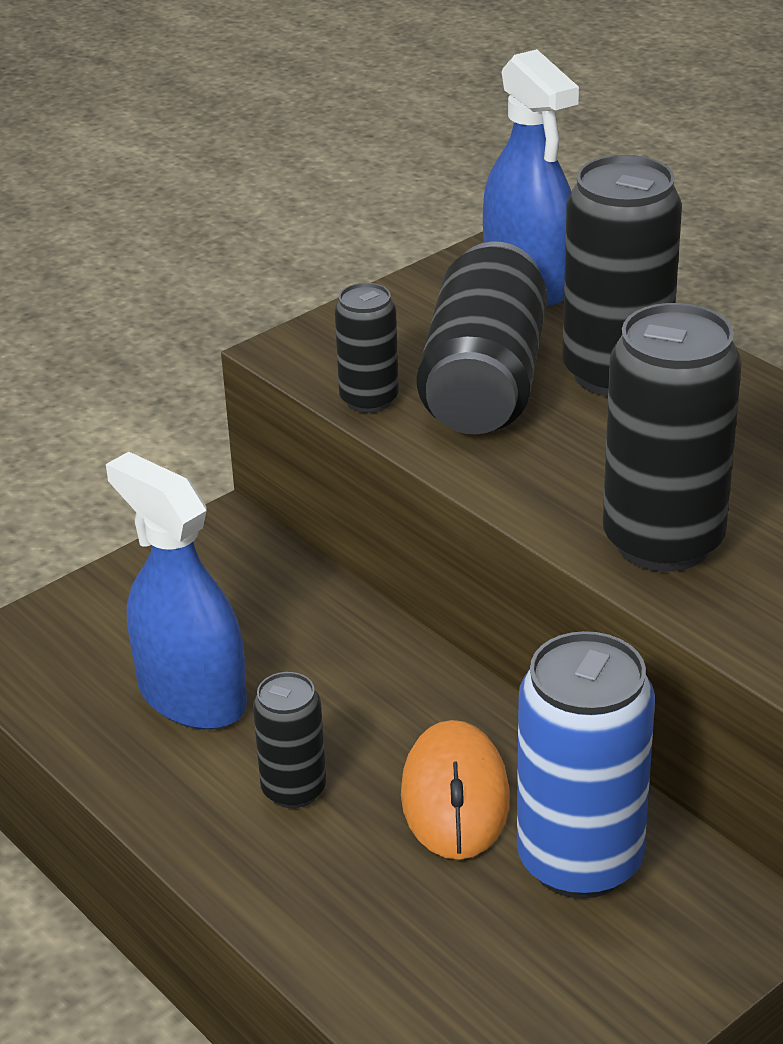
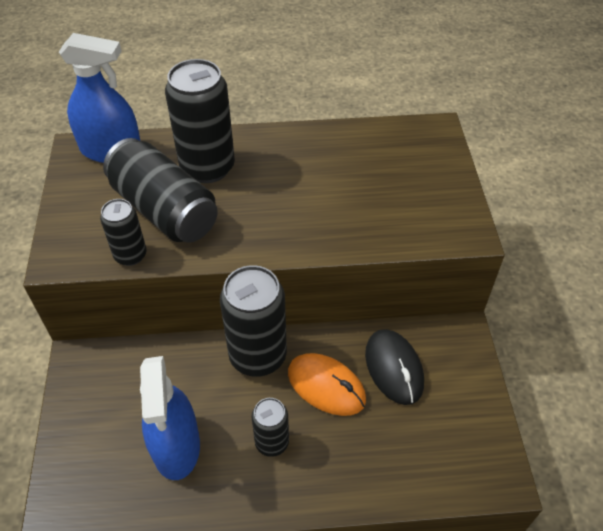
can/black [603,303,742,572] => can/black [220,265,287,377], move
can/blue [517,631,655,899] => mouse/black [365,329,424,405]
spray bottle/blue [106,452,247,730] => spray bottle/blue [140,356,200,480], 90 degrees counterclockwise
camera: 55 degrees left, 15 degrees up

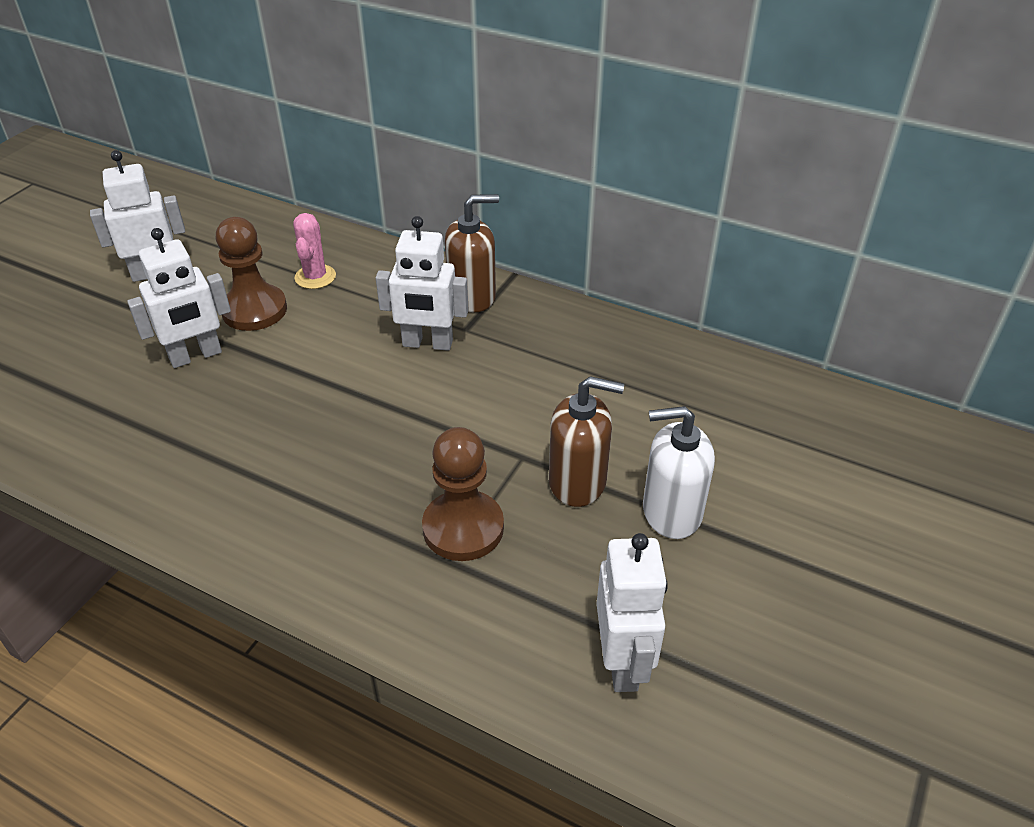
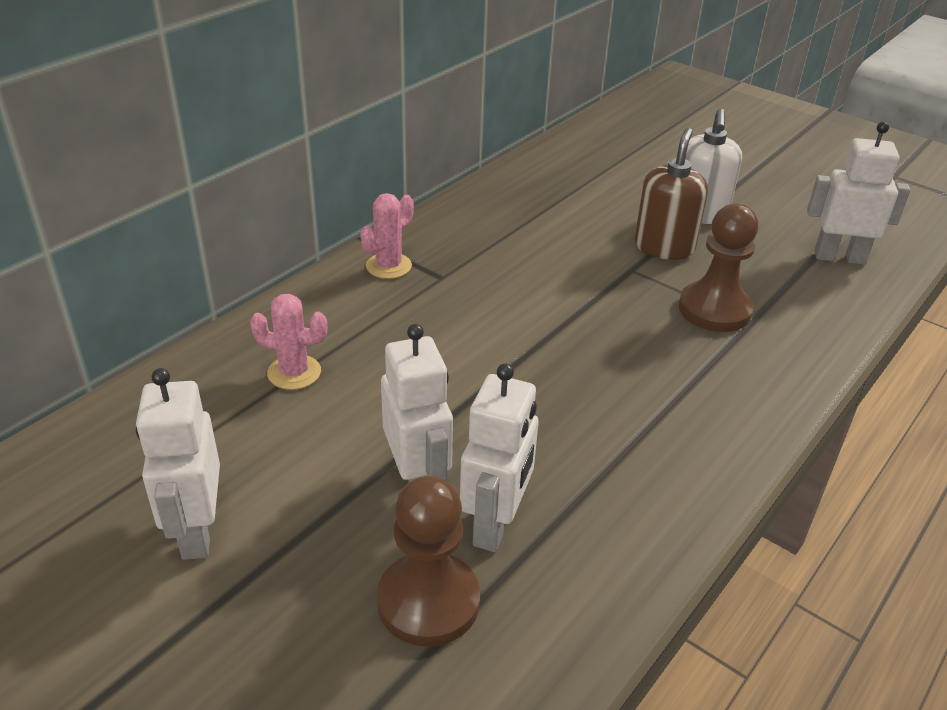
pawn/brown [216,217,287,331] => pawn/brown [377,476,480,647], move
robot/white [376,216,468,351] => robot/white [460,363,539,552], move
soap dispenser/brown [445,194,499,313] => cactus/pink [360,193,414,279]
camera: 80 degrees left, 5 degrees down

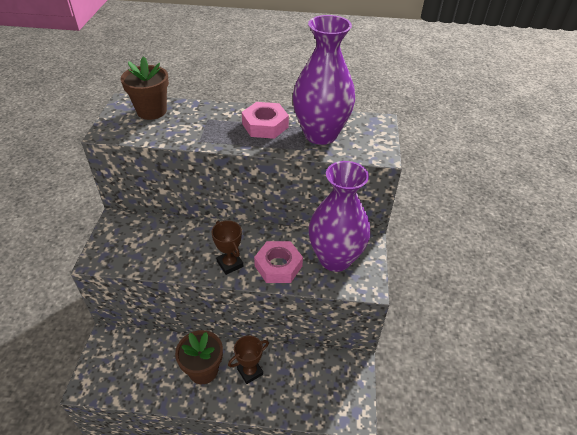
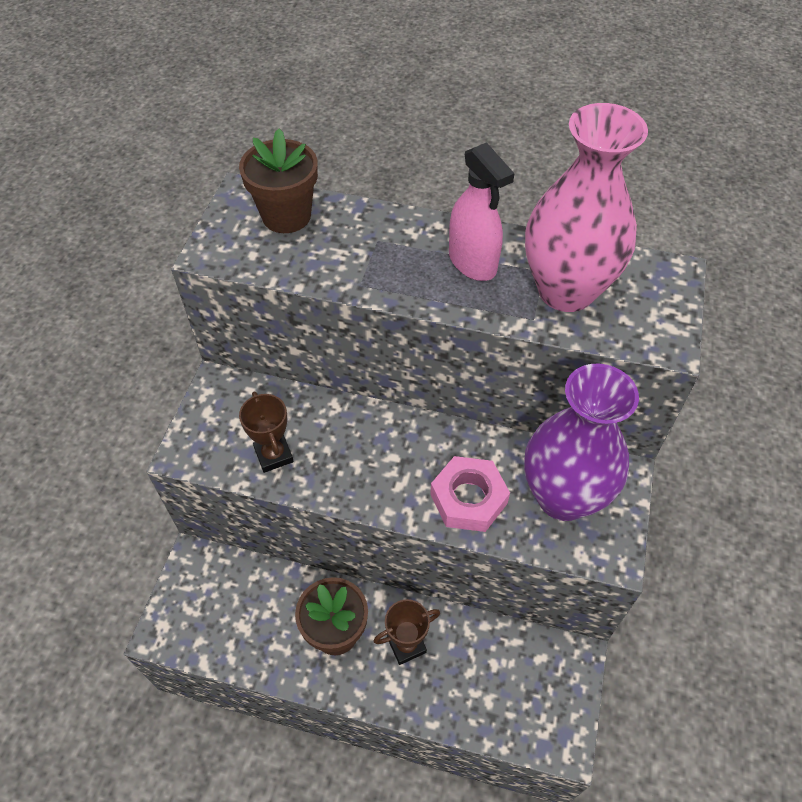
trophy/brown [212,220,243,275] => trophy/brown [239,391,294,473], move
nut/pink [242,102,289,139] => spray bottle/pink [449,142,515,281]
vase/purple [293,15,355,145] => vase/pink [525,103,648,312]
camera: 10 degrees right, 10 degrees up

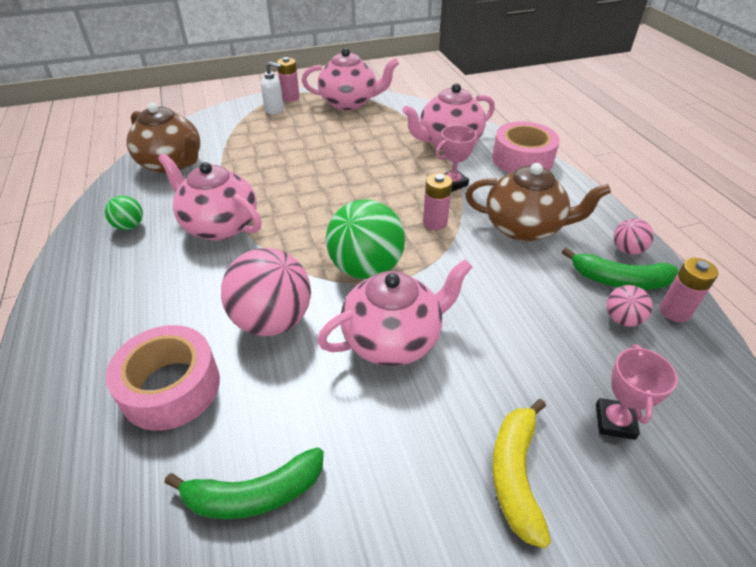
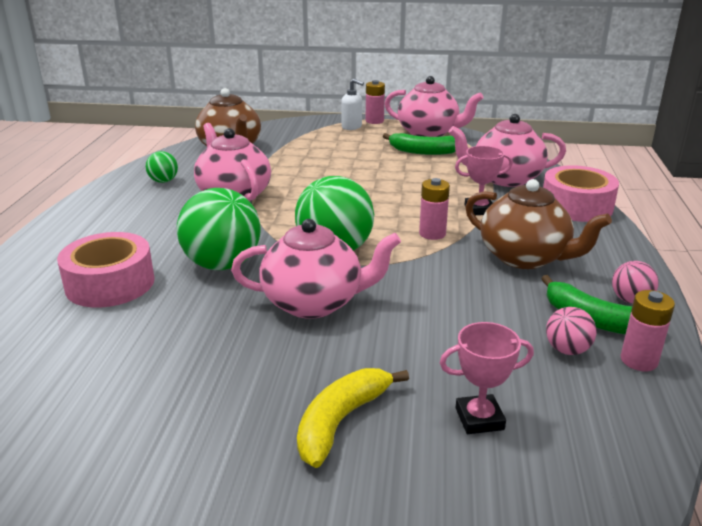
banana/green [165,447,324,519] => banana/green [383,133,456,155], move
ball/pink [221,248,311,336] => ball/green [177,188,261,270]
trophy/pink [596,344,678,440] => trophy/pink [440,322,534,434], 45 degrees clockwise
camera: 25 degrees right, 15 degrees down

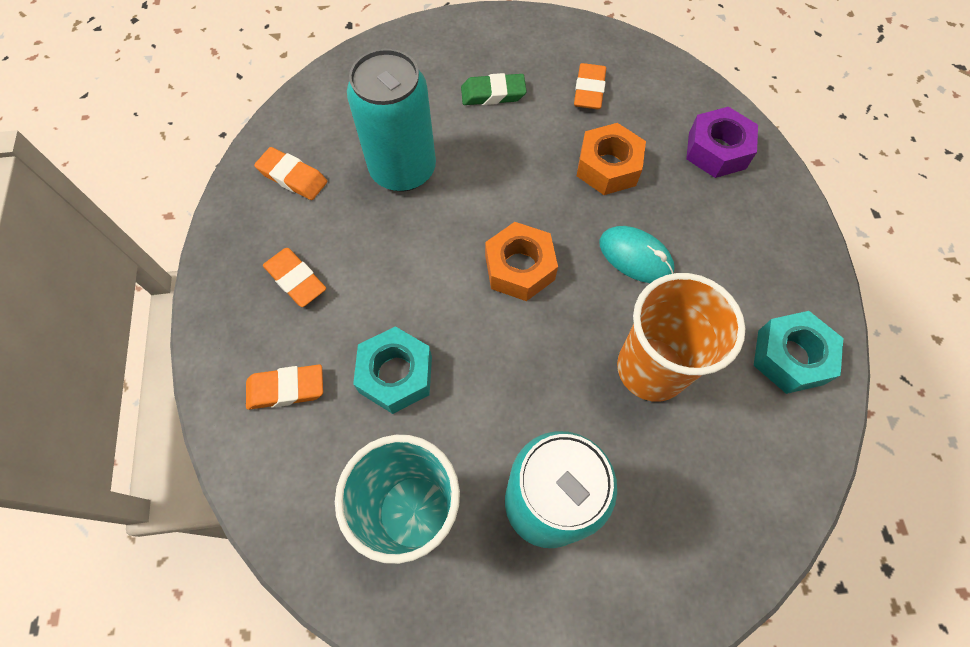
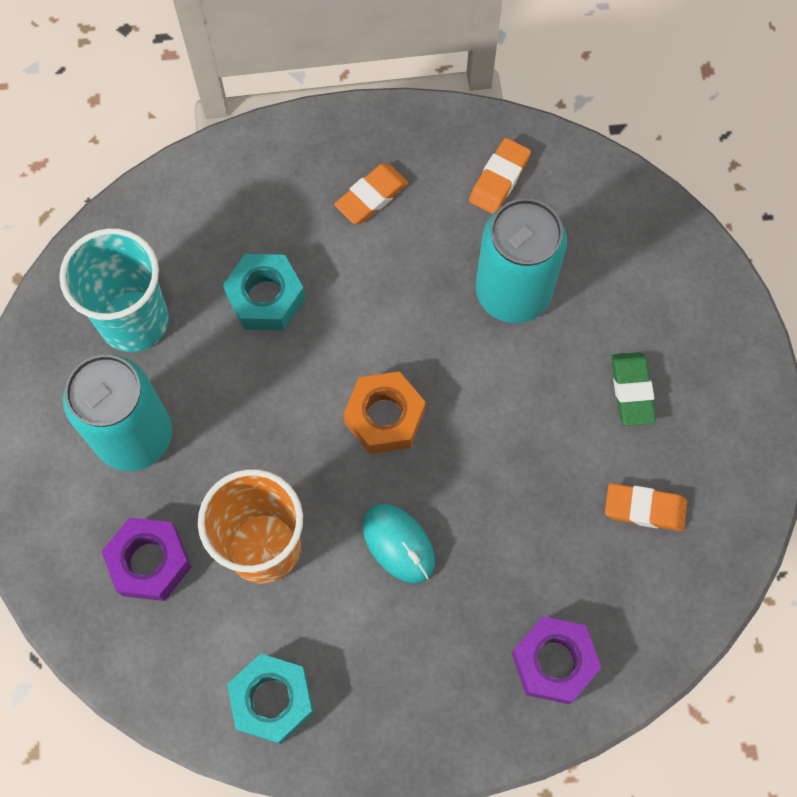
eraser/orange [246,365,323,410] => nothing
nut/orange [577,123,646,195] => nothing
nothing => nut/purple [101,517,191,601]
mouse/turquoise [599,226,674,283] => mouse/turquoise [363,504,435,583], 75 degrees counterclockwise
camera: 90 degrees right, 5 degrees up

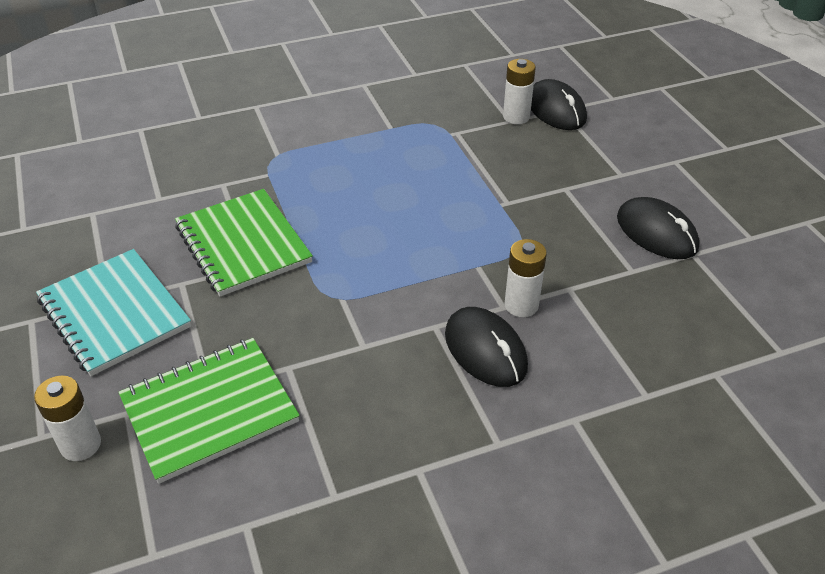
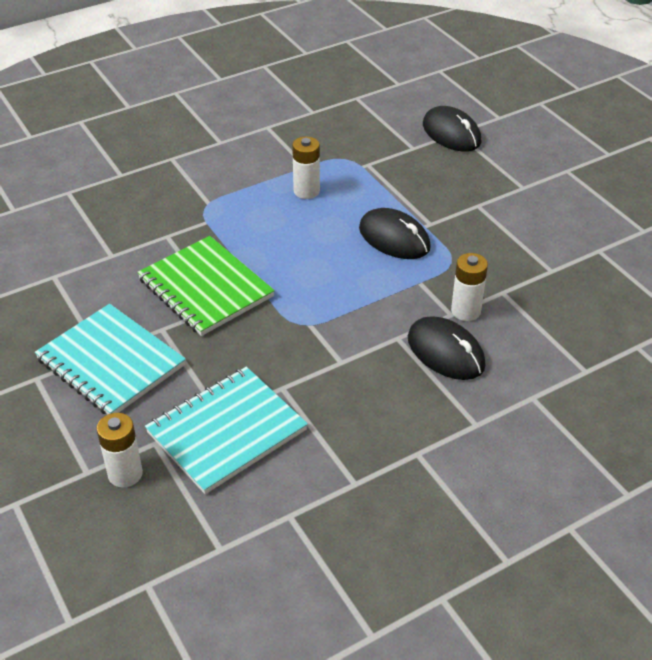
battery/white [503,59,536,124] => battery/white [292,137,320,199], move
mouse/black [617,197,700,259] => mouse/black [359,208,431,259], move
notebook/green [119,338,300,484] => notebook/turquoise [145,367,308,494]
camera: 10 degrees left, 0 degrees up

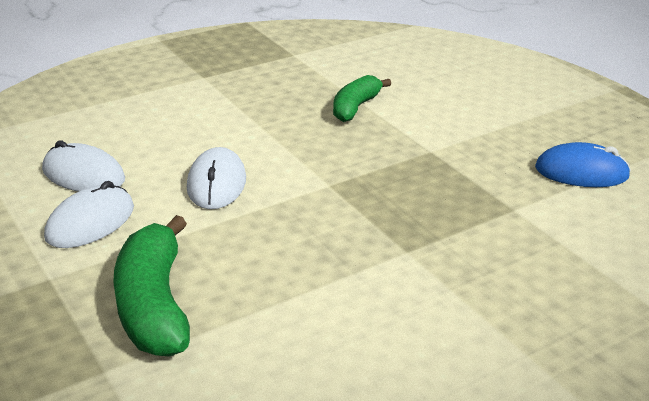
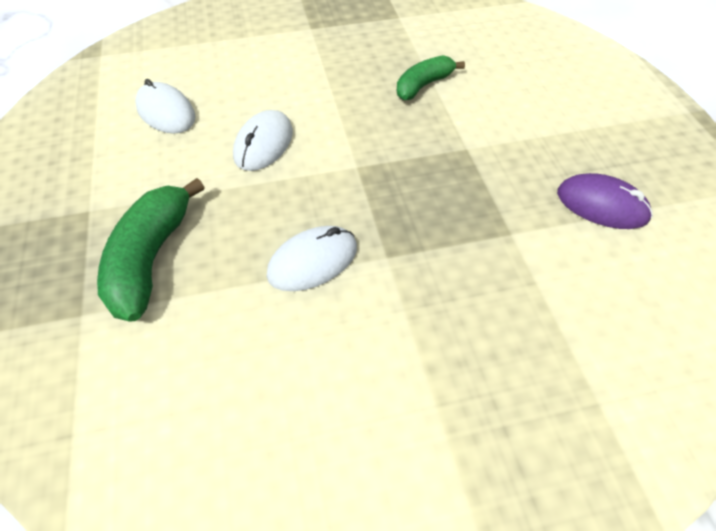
mouse/white [44,181,134,248] => mouse/white [267,226,357,291], move
mouse/blue [535,142,631,187] => mouse/purple [557,173,653,229]
camera: 20 degrees right, 20 degrees up

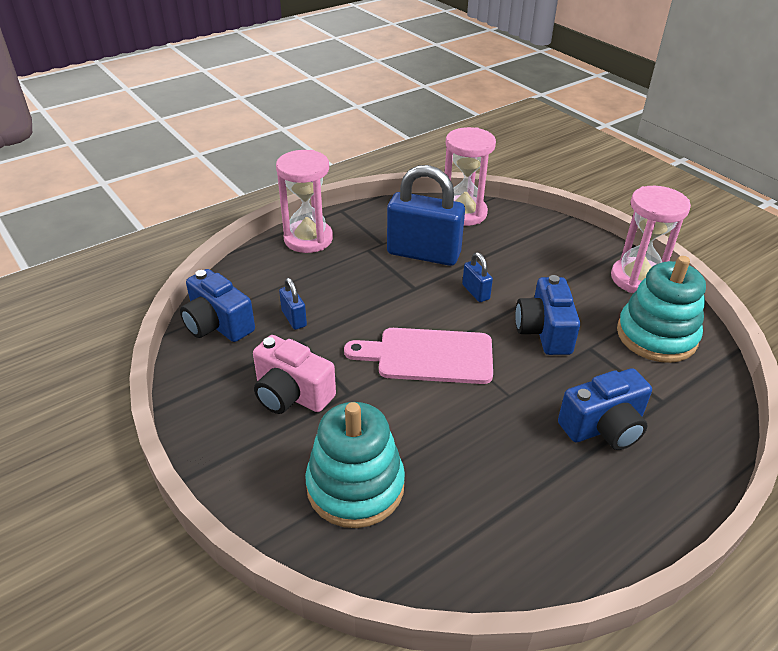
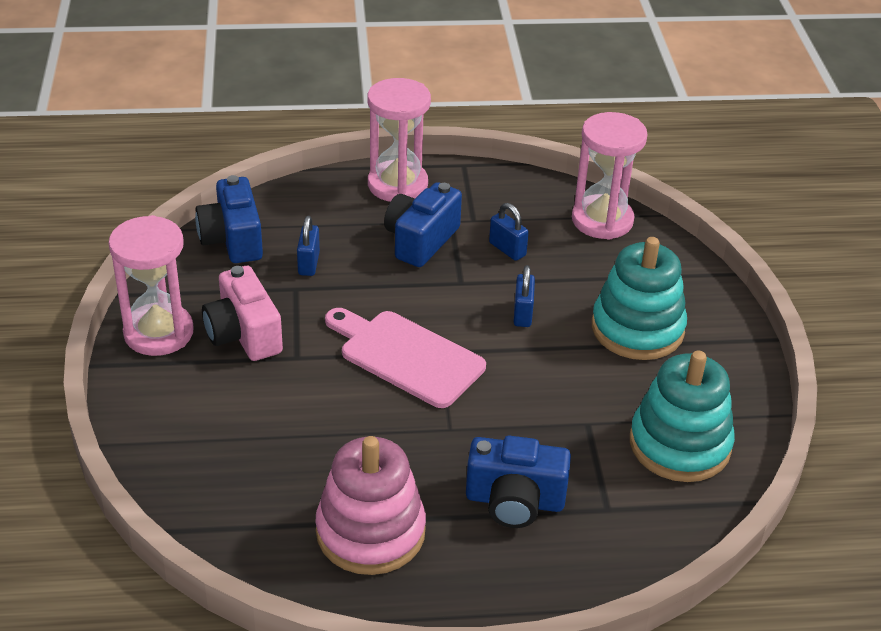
nothing => stacking toy/pink [315,436,426,575]
stacking toy/turquoise [305,402,405,528] => stacking toy/turquoise [592,237,687,360], move
camera/blue [515,275,580,355] => camera/blue [384,182,462,267], move
hourglass/pink [611,186,691,293] => hourglass/pink [108,215,194,356], move
padlock/blue [387,165,465,266] => padlock/blue [489,203,529,261], x0.45
camera: 30 degrees right, 0 degrees up

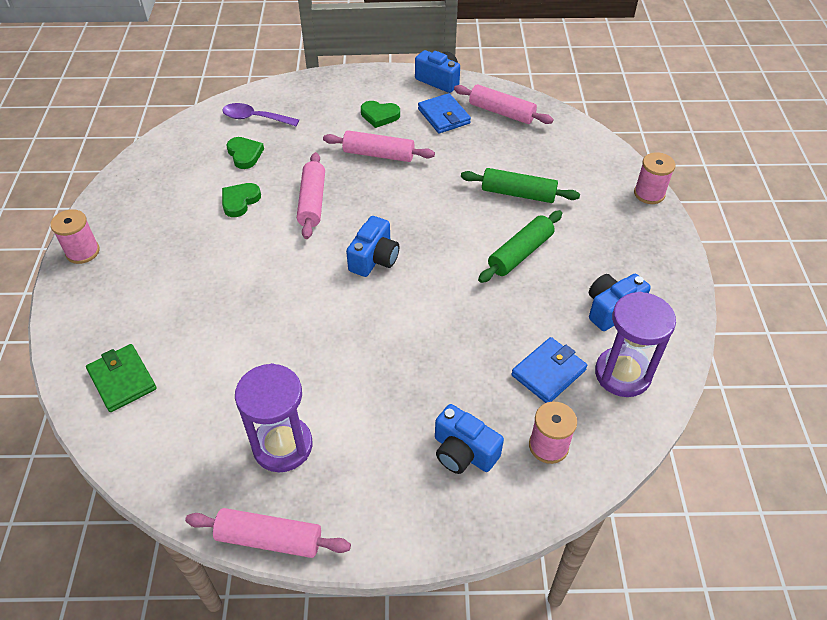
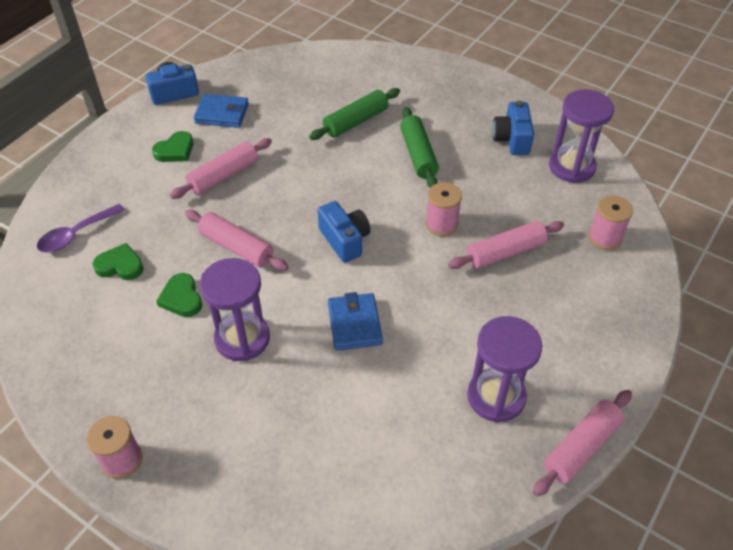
wallet/green [86,344,157,412] => nothing
camera/blue [435,404,504,474] => nothing
nothing => hourglass/purple [200,258,270,361]
rolling pin/pink [454,84,554,124] => rolling pin/pink [448,221,564,269], move
wallet/blue [511,337,587,403] => wallet/blue [328,292,383,351], move
spool/pink [634,152,675,204] => spool/pink [425,182,462,236], move
camera: 55 degrees left, 0 degrees up

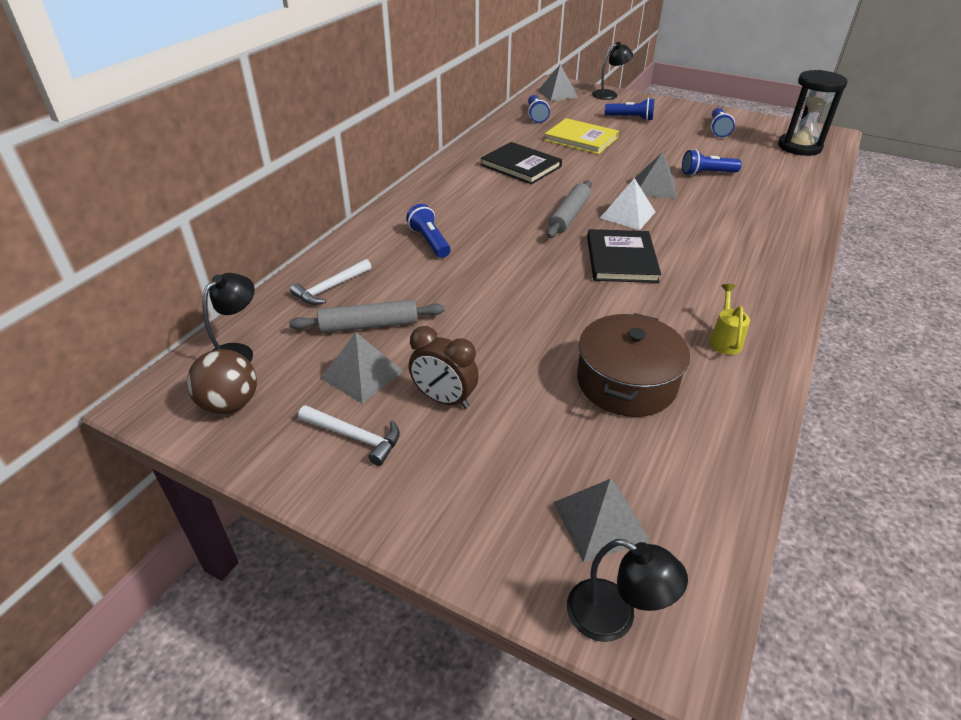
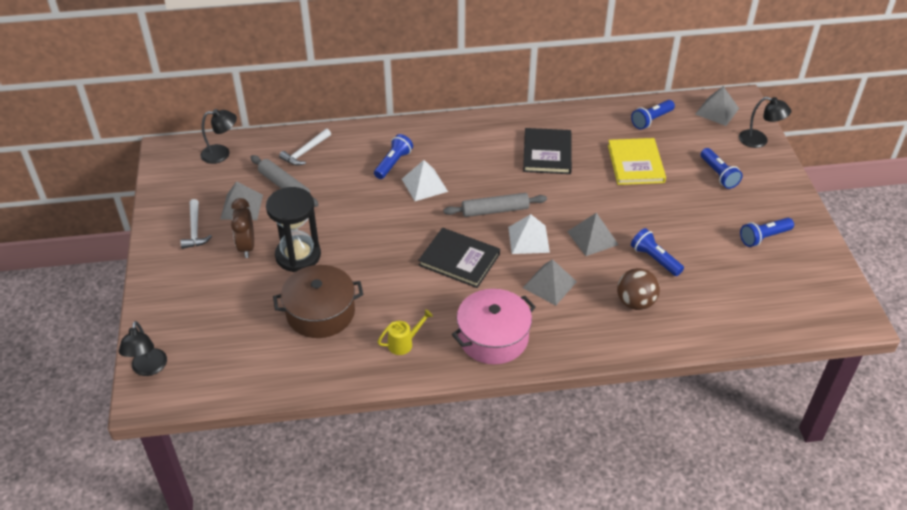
nothing => pyramid/white [402,160,448,201]
nothing => pot/pink [452,289,536,364]
ball/brown [187,349,257,414] => ball/brown [617,268,660,310], move
pyramid/grey [553,479,651,562] => pyramid/grey [523,259,577,306], move
hourglass/black [778,70,848,156] => hourglass/black [266,187,321,272], move
hammer/white [290,259,371,305] => hammer/white [279,129,331,166], 60 degrees counterclockwise
book/black [587,229,661,283] => book/black [418,228,500,288], 60 degrees clockwise
camera: 55 degrees right, 5 degrees up

